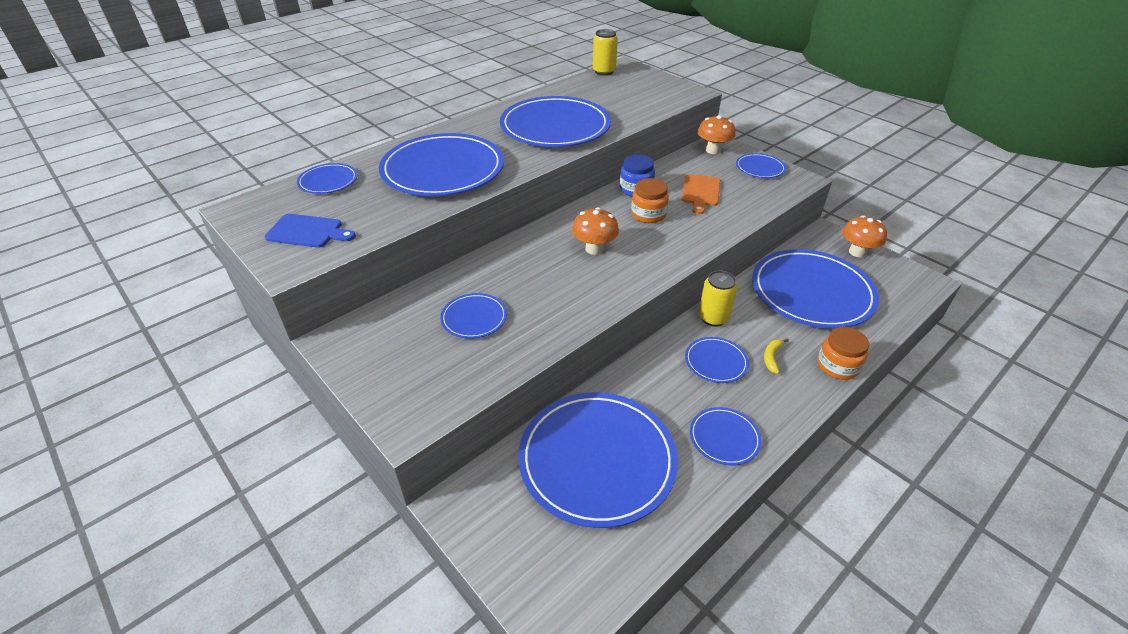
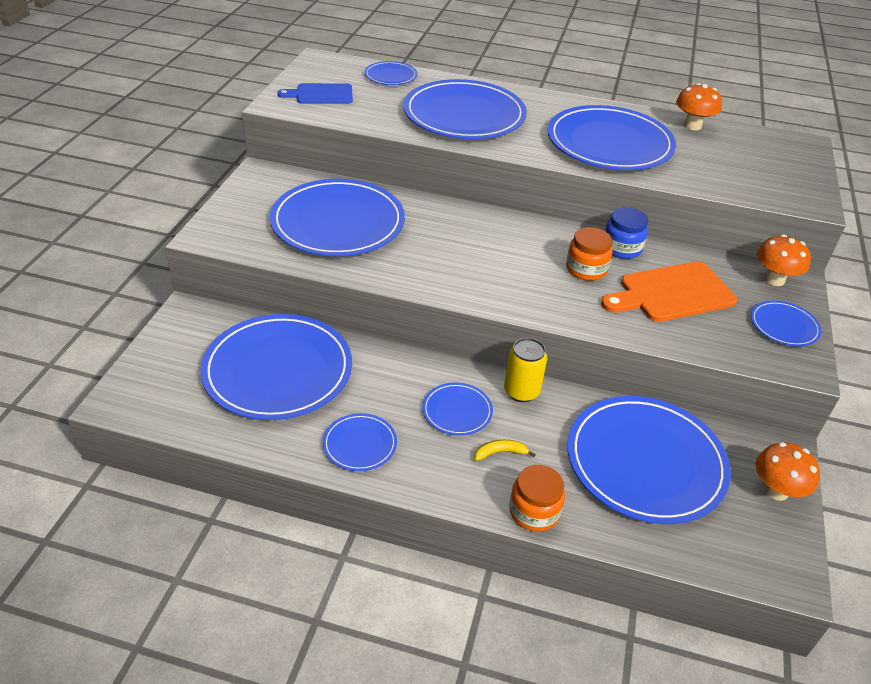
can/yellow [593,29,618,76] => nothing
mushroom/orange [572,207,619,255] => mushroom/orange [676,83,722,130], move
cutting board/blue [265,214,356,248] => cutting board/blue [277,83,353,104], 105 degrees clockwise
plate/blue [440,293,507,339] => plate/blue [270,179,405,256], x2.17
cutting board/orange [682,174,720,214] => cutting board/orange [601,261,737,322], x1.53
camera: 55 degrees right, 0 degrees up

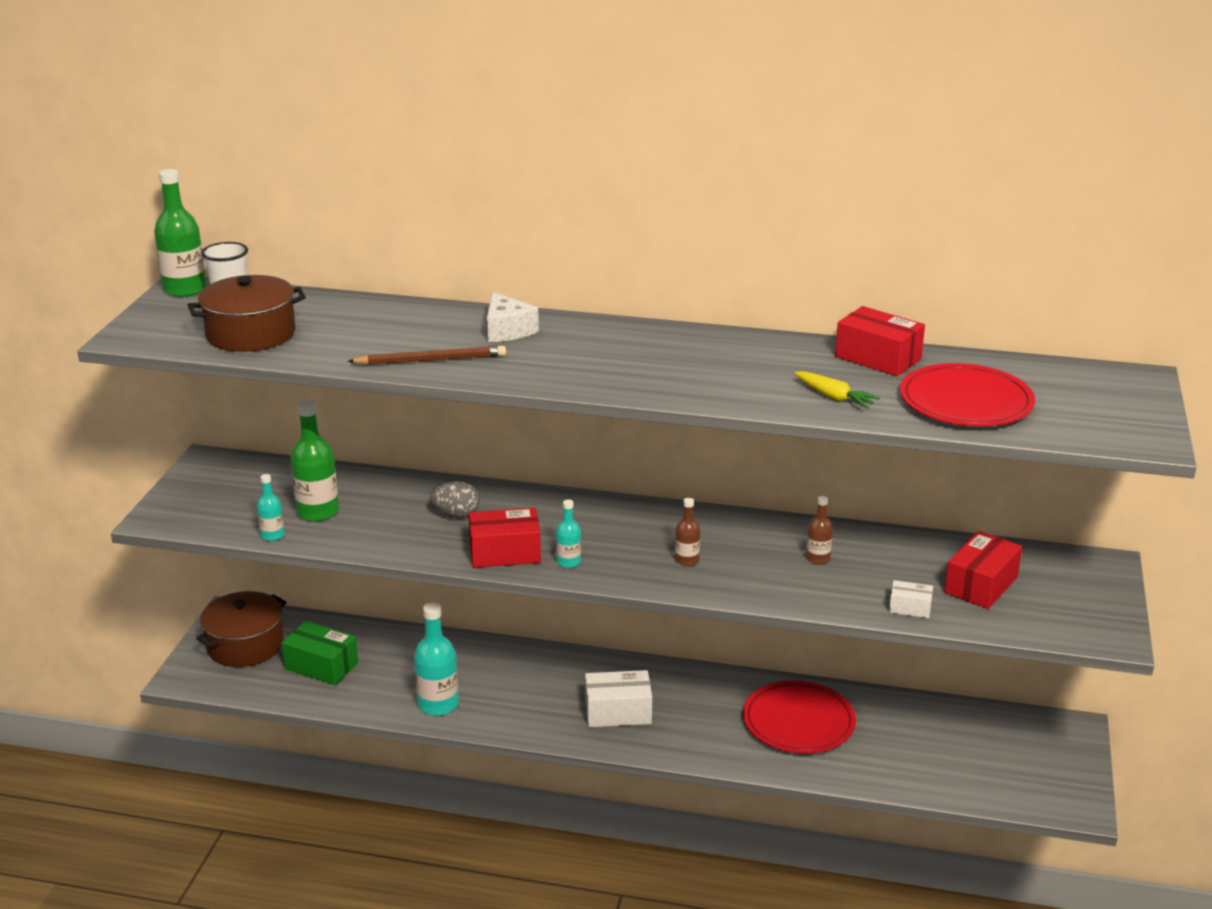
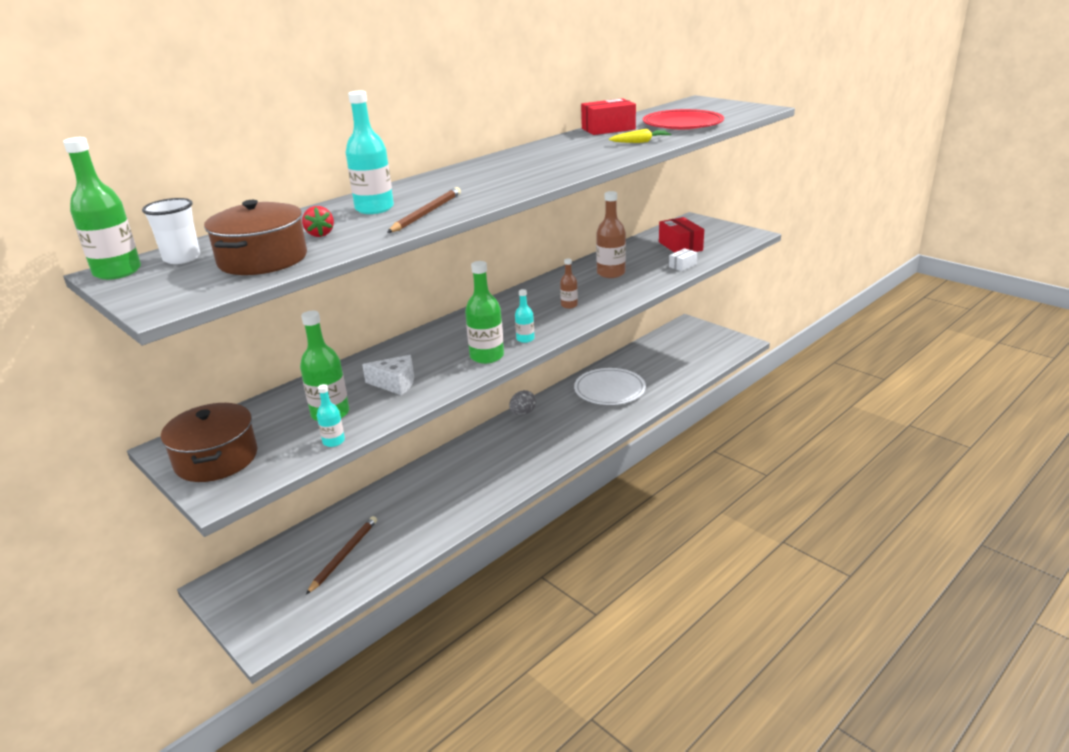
box/white [585,670,652,727] => nothing
nothing => strawberry/red [302,206,334,237]
pot/brown [196,591,286,667] => pot/brown [161,403,257,482], move
bottle/turquoise [414,602,459,716] => bottle/turquoise [346,91,394,214], move
egg/grey [430,481,480,519] => egg/grey [509,390,536,415], move
cheese/white [487,292,539,342] => cheese/white [362,355,414,395], move
box/green [281,621,358,685] => pencil/brown [306,516,377,595]
box/red [469,508,541,568] => bottle/green [465,261,504,364]
plate/red [743,680,856,754] => plate/white [574,368,646,405]
bottle/brown [806,496,833,564] => bottle/brown [596,191,626,278], x1.82
camera: 55 degrees left, 0 degrees up

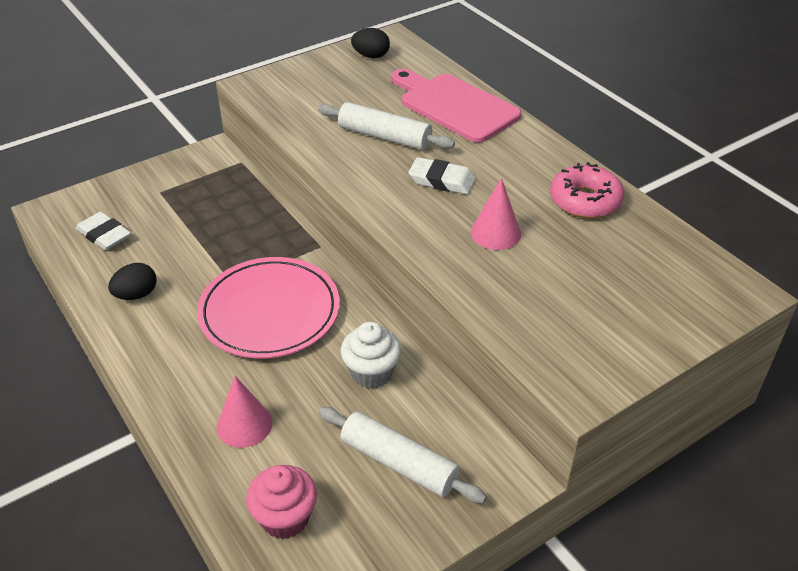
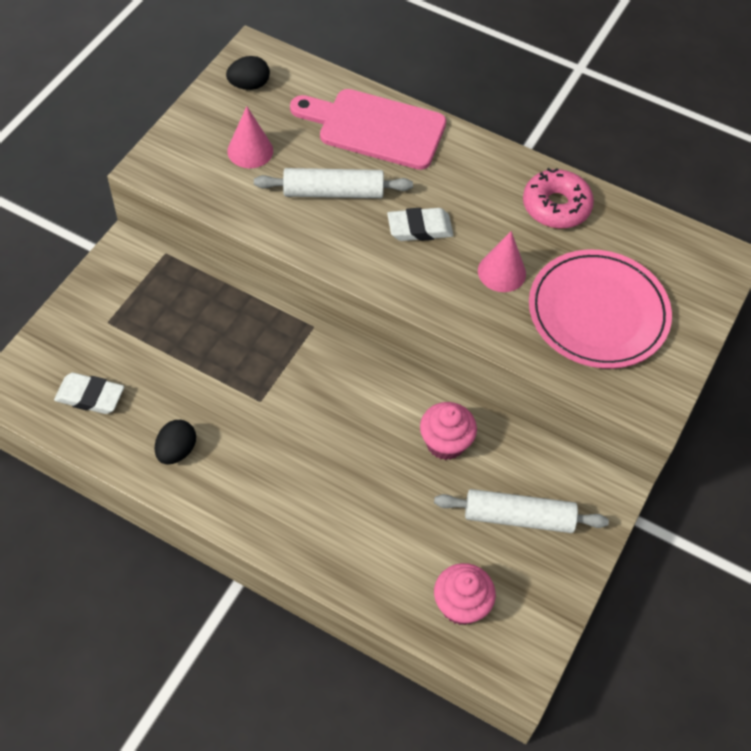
plate/pink [197,257,340,359] => plate/pink [529,250,672,369], move
cone/pink [217,376,272,448] => cone/pink [227,106,273,168], move
cupcake/white [341,322,401,389] => cupcake/pink [420,402,477,460]
camera: 30 degrees left, 15 degrees up

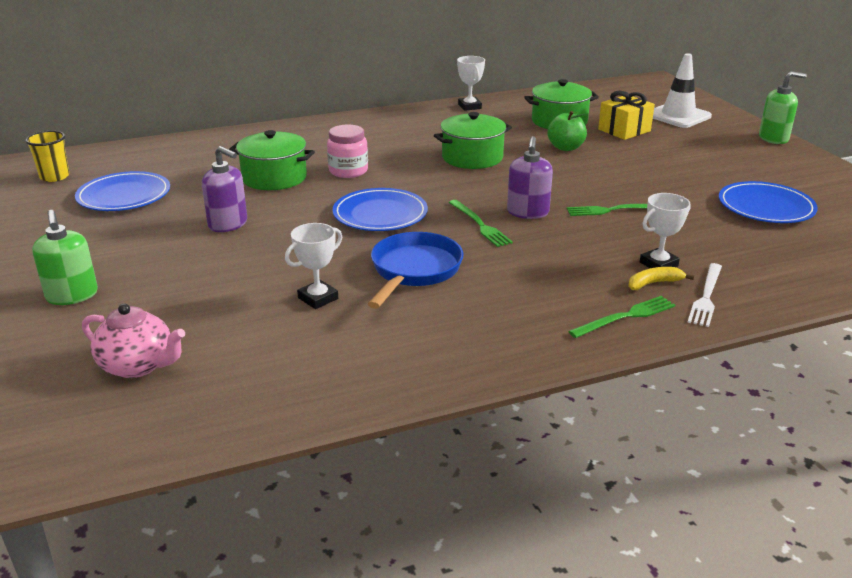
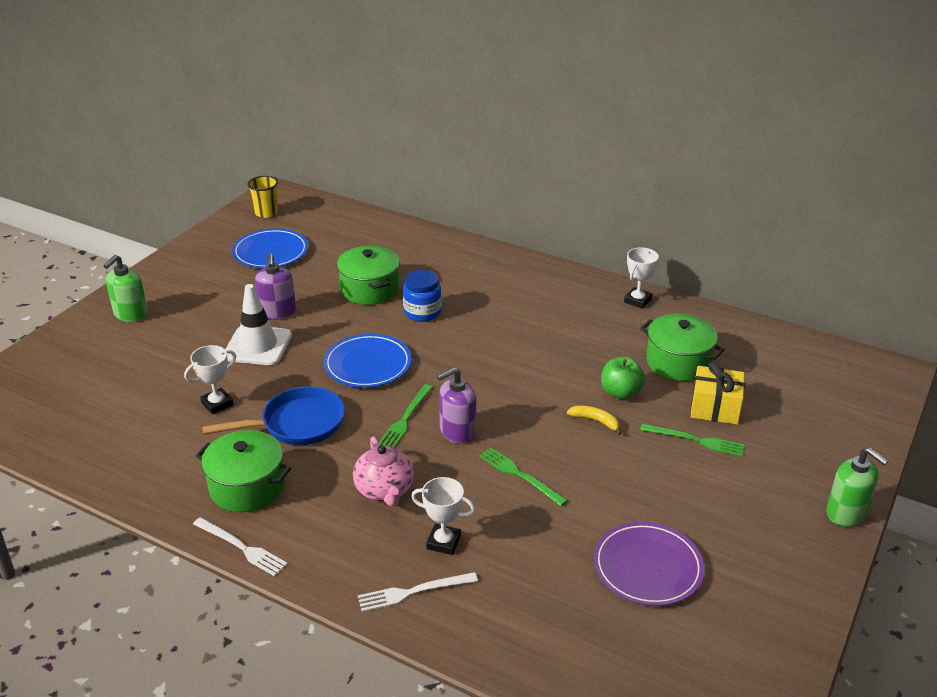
nothing => fork/white [193,517,288,576]
teapot/pink [82,303,185,378] => teapot/pink [353,436,414,507], move
pot/green [434,112,512,169] => pot/green [196,430,291,512], move
fork/green [568,296,675,338] => fork/green [640,424,744,457], move
banana/yellow [628,267,694,290] => banana/yellow [567,406,622,435], move
traffic cone/white [653,53,712,128] => traffic cone/white [225,284,292,365], move
jar/pink [327,125,368,178] => jar/blue [403,270,442,322]
plate/blue [719,181,818,223] => plate/purple [593,522,705,606]
trophy/white [285,223,342,309] => trophy/white [184,345,236,414], 45 degrees counterclockwise
camera: 50 degrees right, 5 degrees up

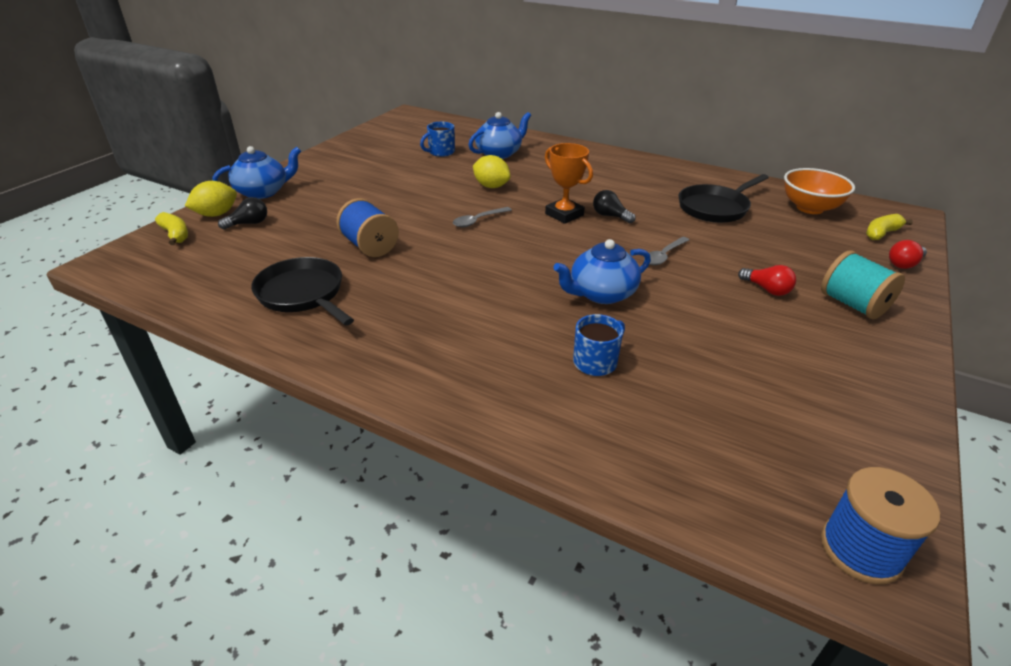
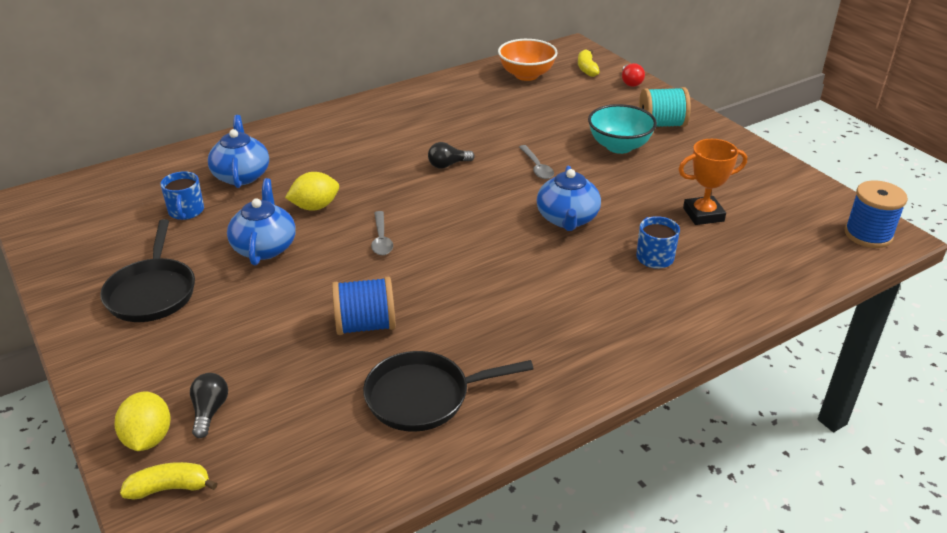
teapot/blue [213,146,301,199] => teapot/blue [227,178,296,266], move
trophy/orange [545,143,593,224] => trophy/orange [678,139,747,225], move
pan/black [678,174,769,223] => pan/black [100,219,195,322], move
light bulb/red [738,265,796,296] => bowl/turquoise [588,104,657,154]
camera: 60 degrees left, 0 degrees up

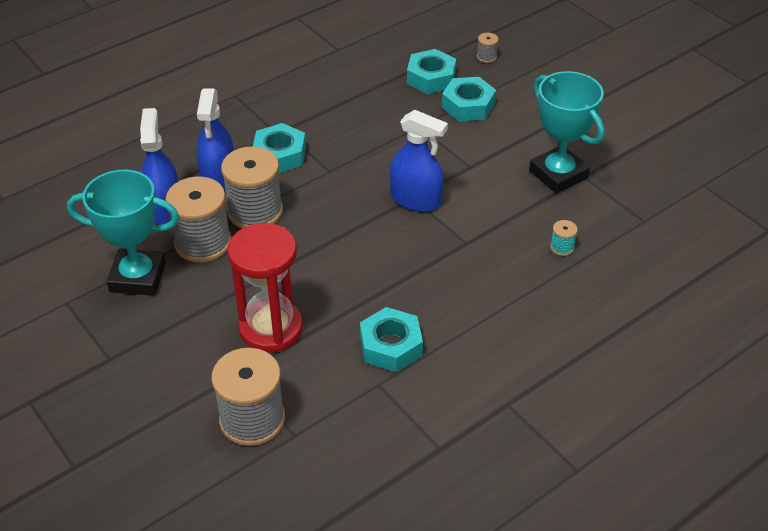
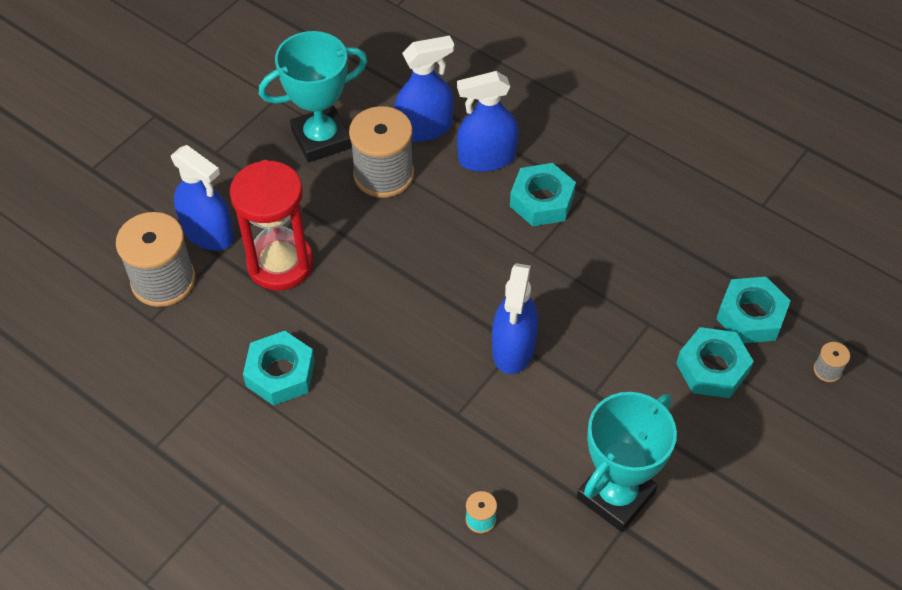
spool/grey [221,146,283,228] => nothing
nothing => spray bottle/blue [171,145,234,251]
trophy/turquoise [67,170,179,296] => trophy/turquoise [259,31,368,163], 75 degrees clockwise
camera: 75 degrees right, 10 degrees up

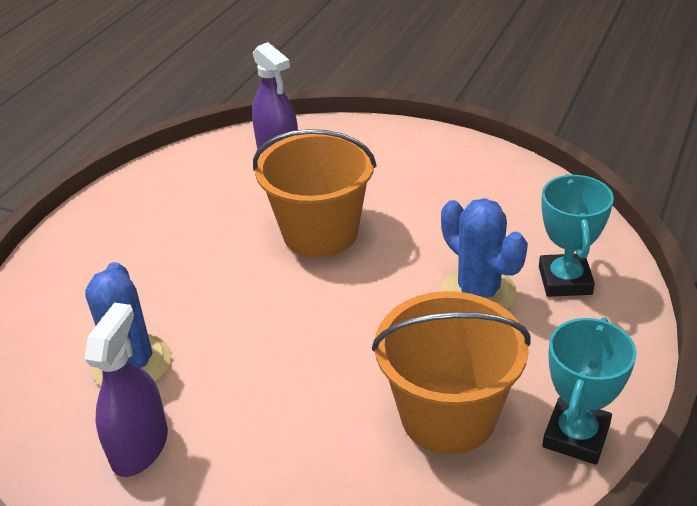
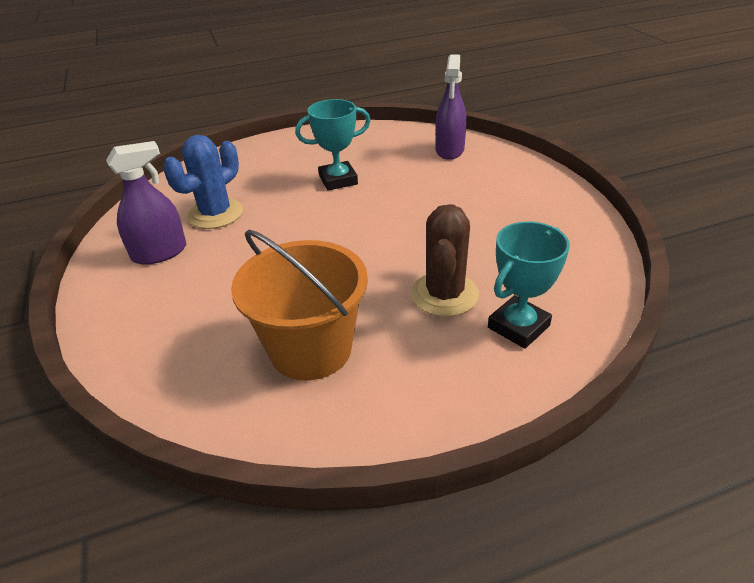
bucket/orange [253,129,376,257] => nothing
trophy/turquoise [542,317,637,465] => trophy/turquoise [295,99,371,191], move
cactus/blue [441,198,528,310] => cactus/brown [411,204,479,317]
camera: 45 degrees right, 0 degrees up

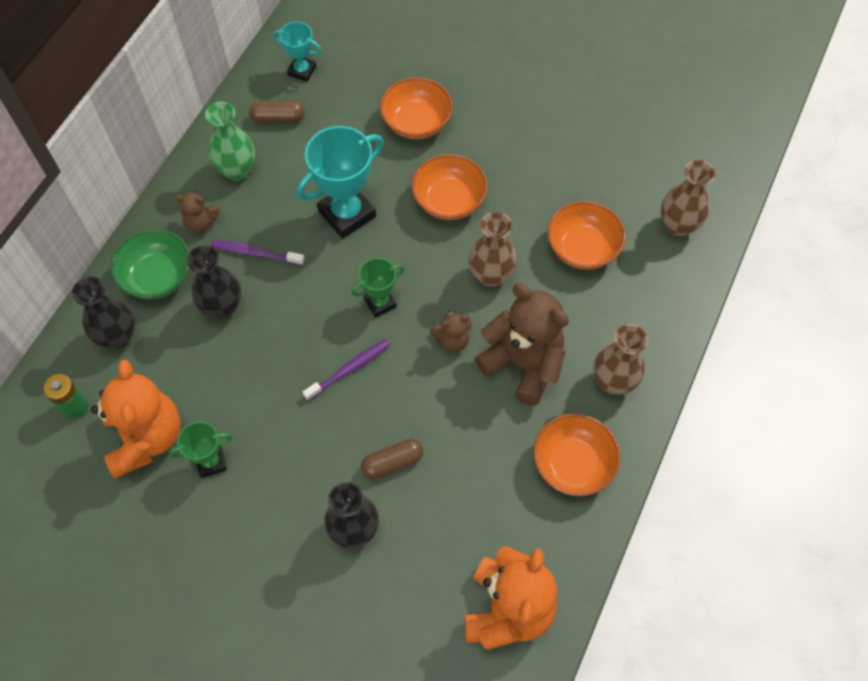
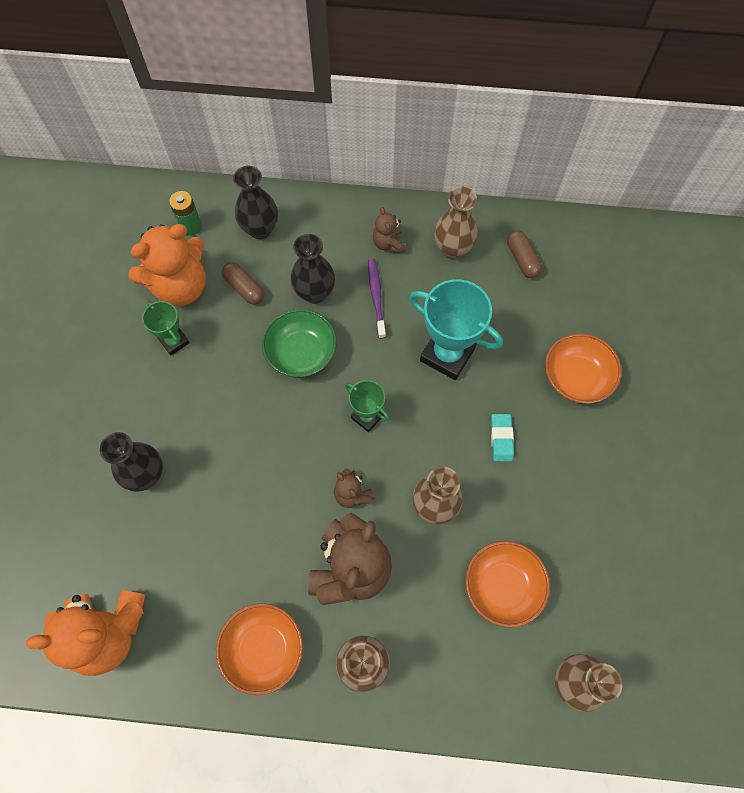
trophy/turquoise [273,22,321,82] => nothing
toothbrush/purple [303,339,391,401] => nothing
bowl/green [111,229,190,299] => bowl/green [262,309,337,377], move
capsule/brown [361,439,423,479] => capsule/brown [222,262,264,305], move
bowl/orange [411,154,488,220] => eraser/turquoise [491,414,514,462]
vase/green [205,102,255,181] => vase/brown [434,187,478,259]
camera: 70 degrees right, 5 degrees up

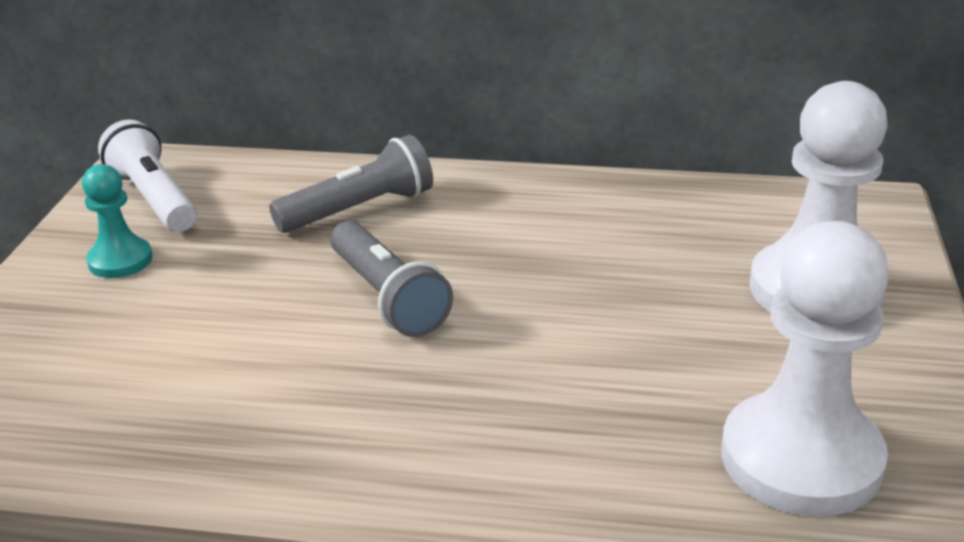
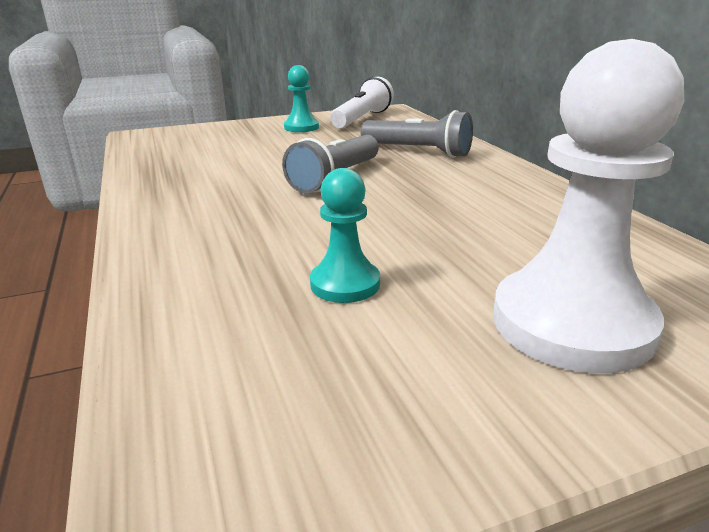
pawn/white [721,221,889,517] => nothing
nothing => pawn/turquoise [310,168,380,303]
camera: 60 degrees right, 5 degrees down

